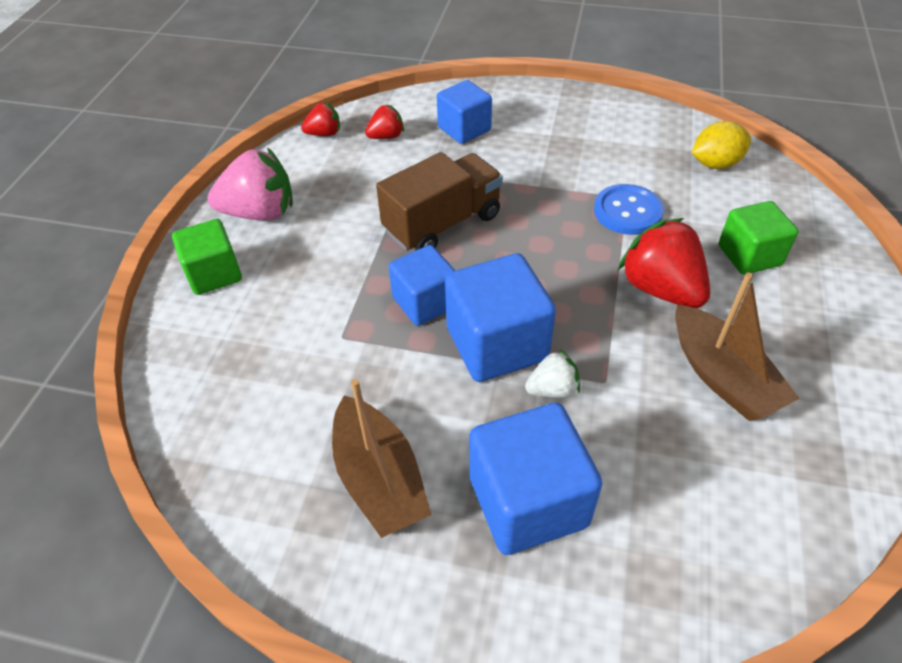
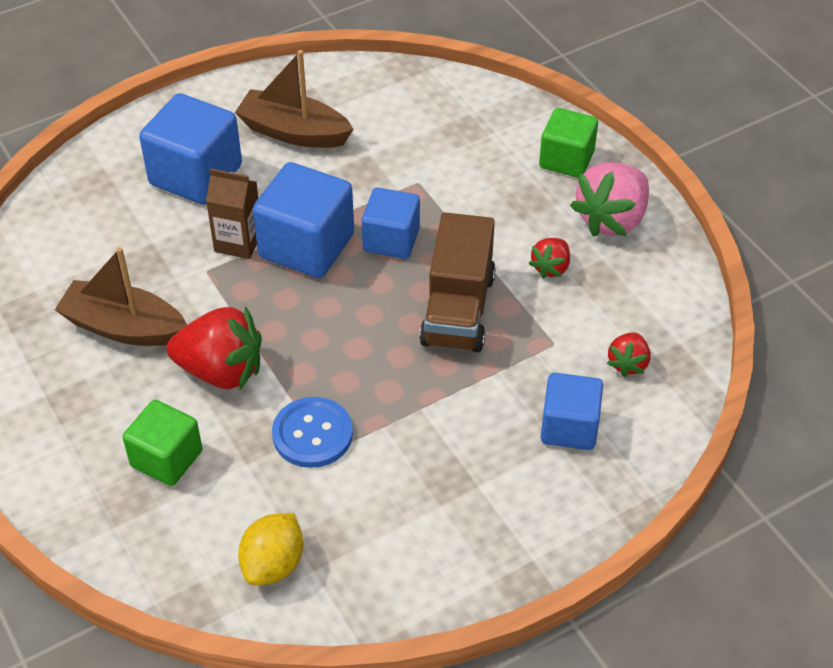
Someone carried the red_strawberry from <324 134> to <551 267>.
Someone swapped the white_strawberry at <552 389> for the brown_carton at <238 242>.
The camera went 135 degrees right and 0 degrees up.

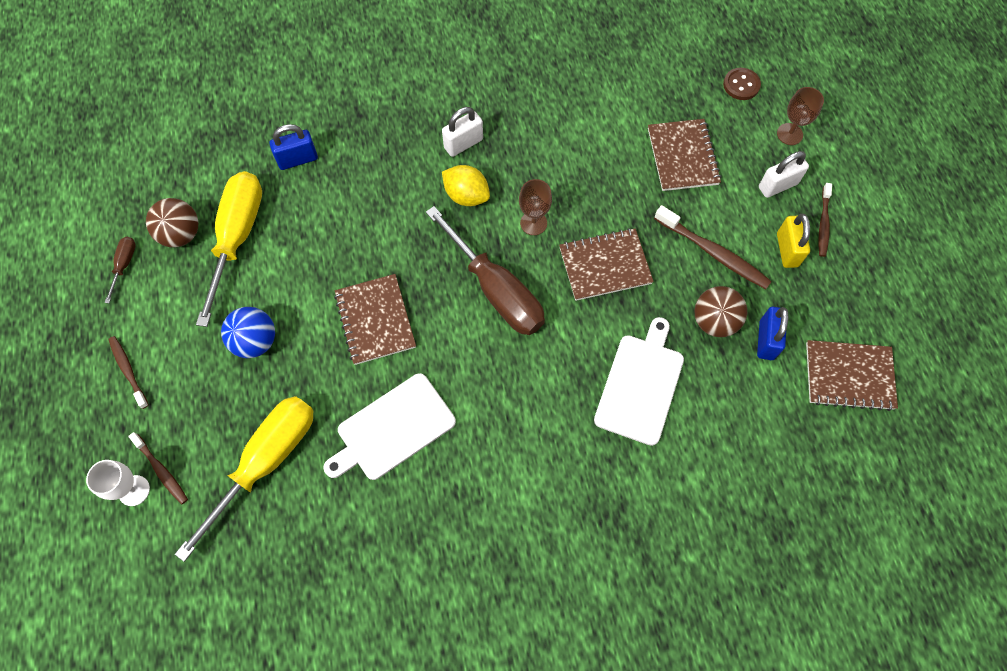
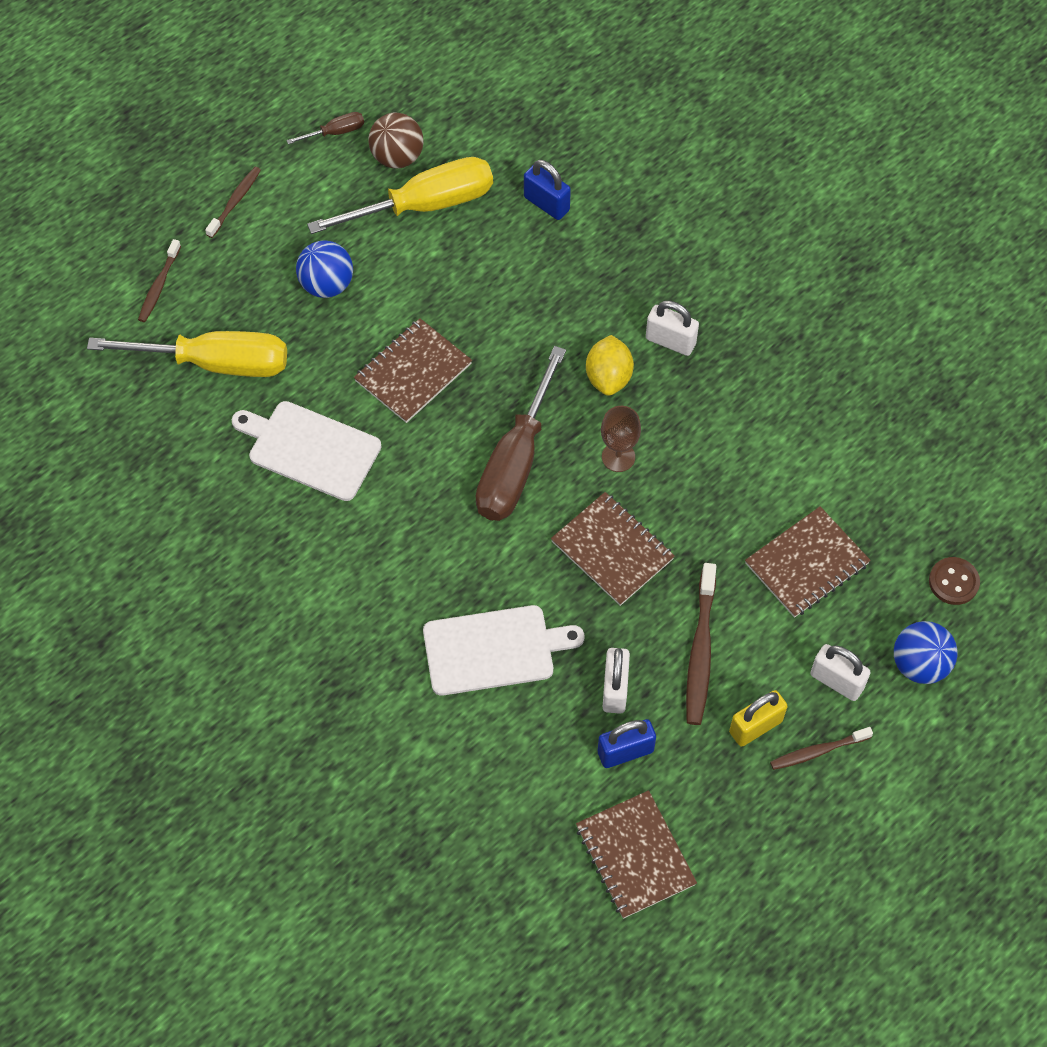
Someone took away the white_goblet at <134 490>.
Someone swapped the brown_ball at <714 321> for the white_padlock at <615 689>.
Someone swapped the brown_goblet at <789 134> for the blue_ball at <919 664>.
The camera went 60 degrees right and 5 degrees down.

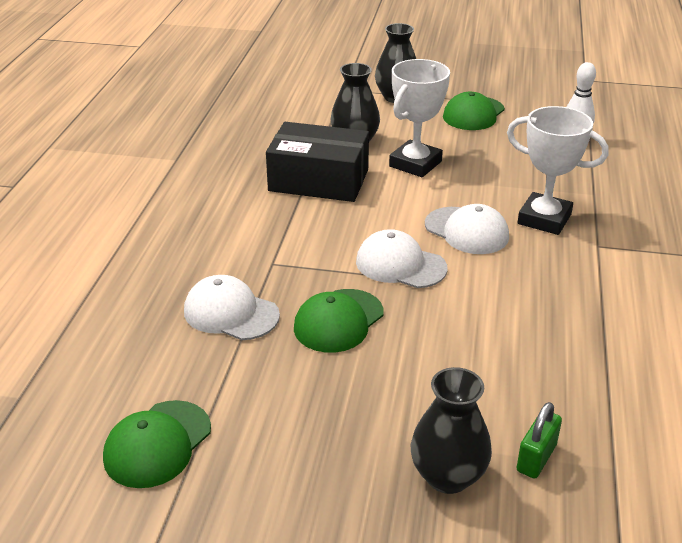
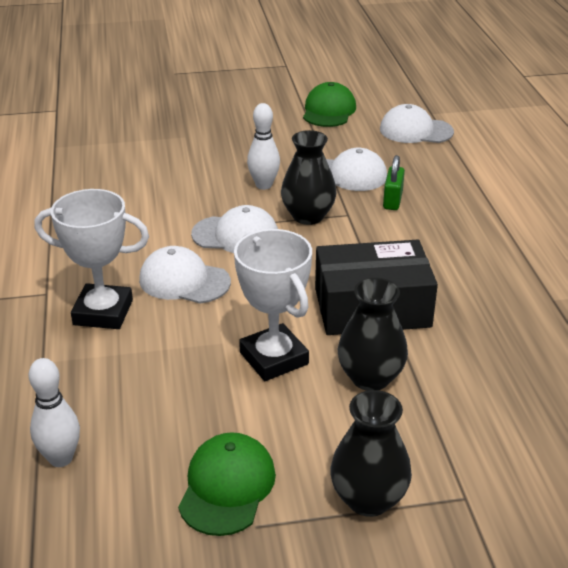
Someone swapped the green_cap at <338 321> for the white_bowling_pin at <264 185>.
Someone rotated the white_trophy at <415 164> by 45 degrees counterclockwise.
Someone carried the black_vase from <448 476> to <308 216>.
Someone carried the green_padlock from <536 458> to <392 200>.
Someone put down the white_cap at <415 131>.
The camera went 160 degrees right and 0 degrees up.

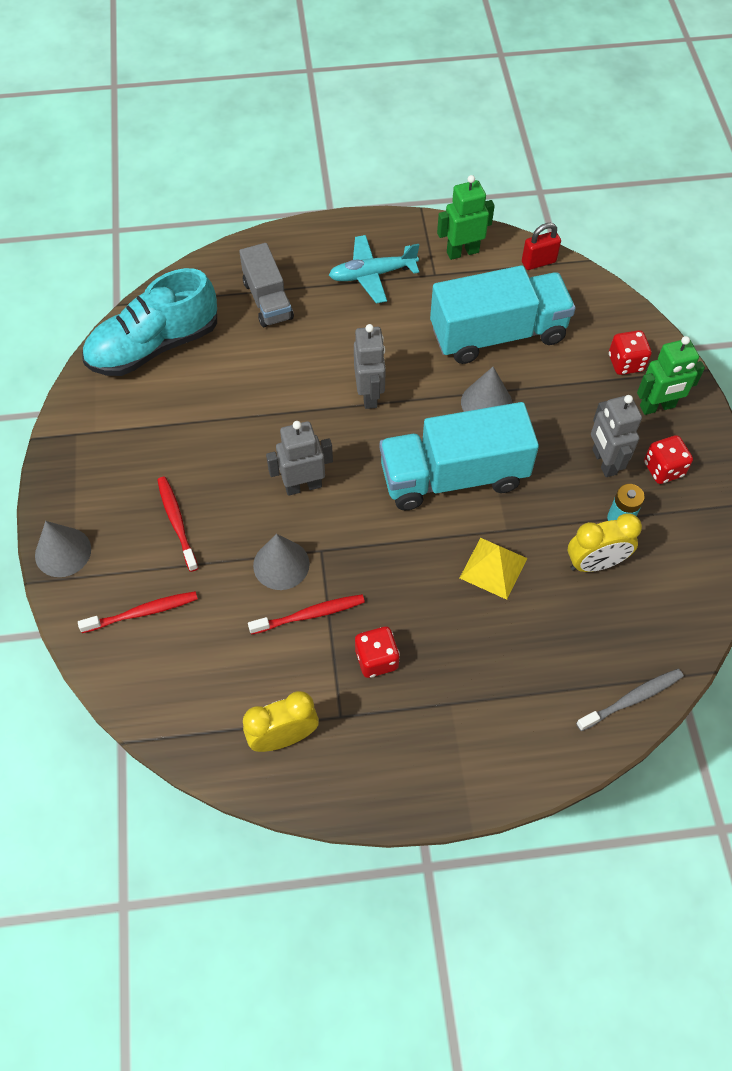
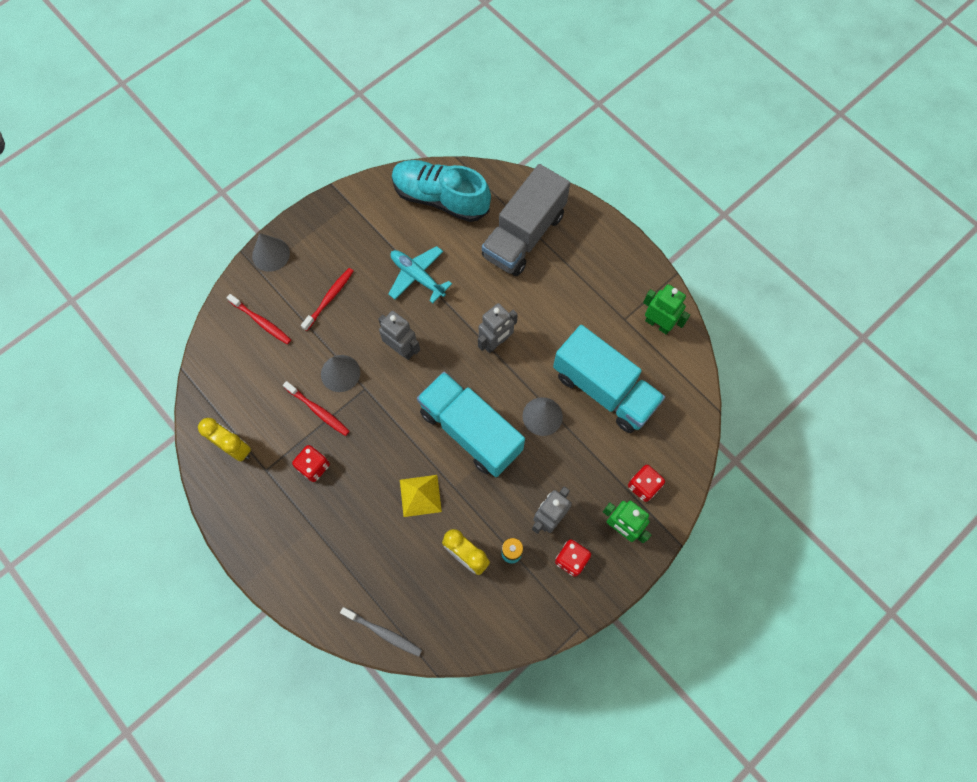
Someone scaled the grey_truck at <267 300> by 1.68.
Someone carried the turquoise_plane from <372 275> to <417 276>.
Someone took away the red_padlock at <538 262>.
The camera went 55 degrees right and 10 degrees up.

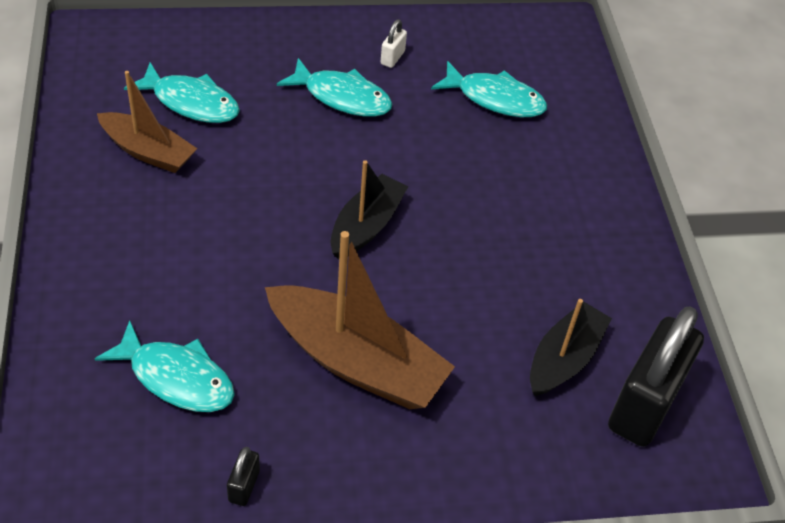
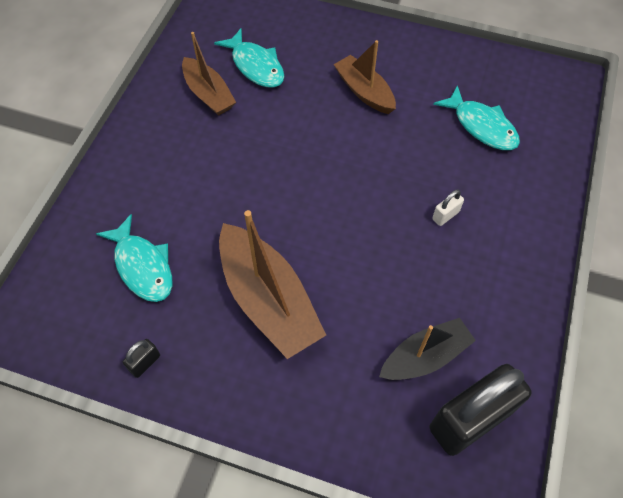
Someone swapped the turquoise_fish at <342 97> for the brown_boat at <364 92>.
Someone took away the black_boat at <366 226>.
Someone carried the white_padlock from <392 58> to <445 215>.
The camera went 30 degrees right and 10 degrees up.

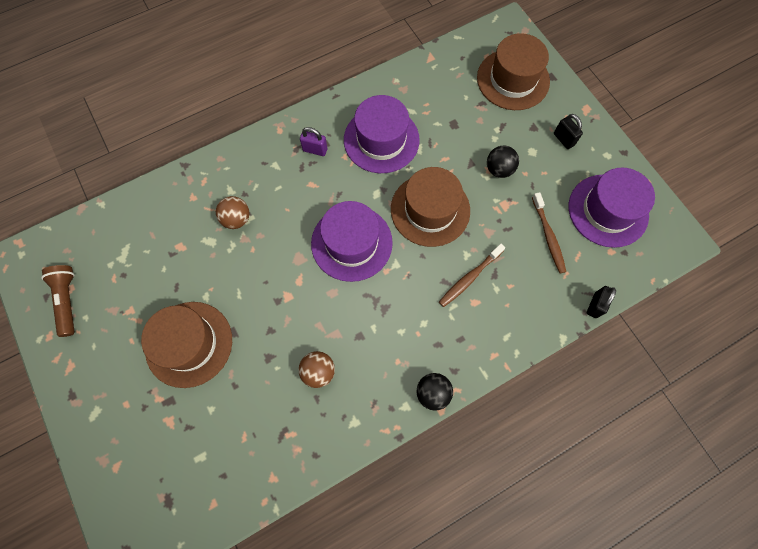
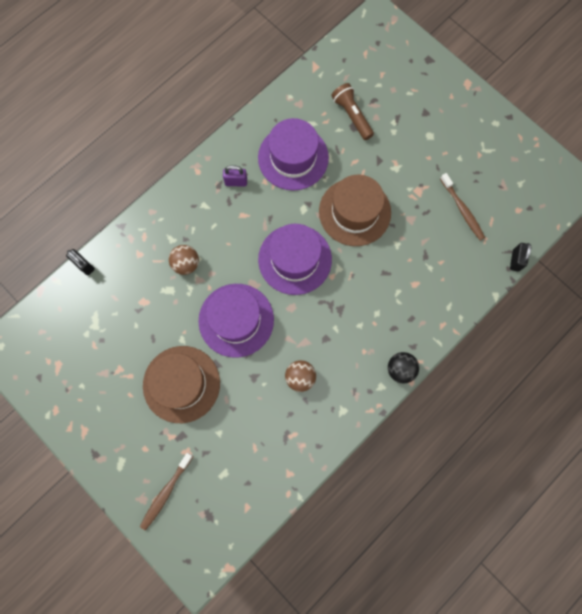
Someone carried the brown_flashlight from <68 301> to <352 116>.
Someone carried the brown_toothbrush from <469 278> to <166 492>.
Someone took away the brown_hat at <513 79>.
Someone took away the black_ball at <499 169>.
Someone carried the black_padlock from <563 139> to <84 265>.
Someone carried the purple_hat from <608 210> to <236 320>.
The camera went 15 degrees left and 5 degrees up.

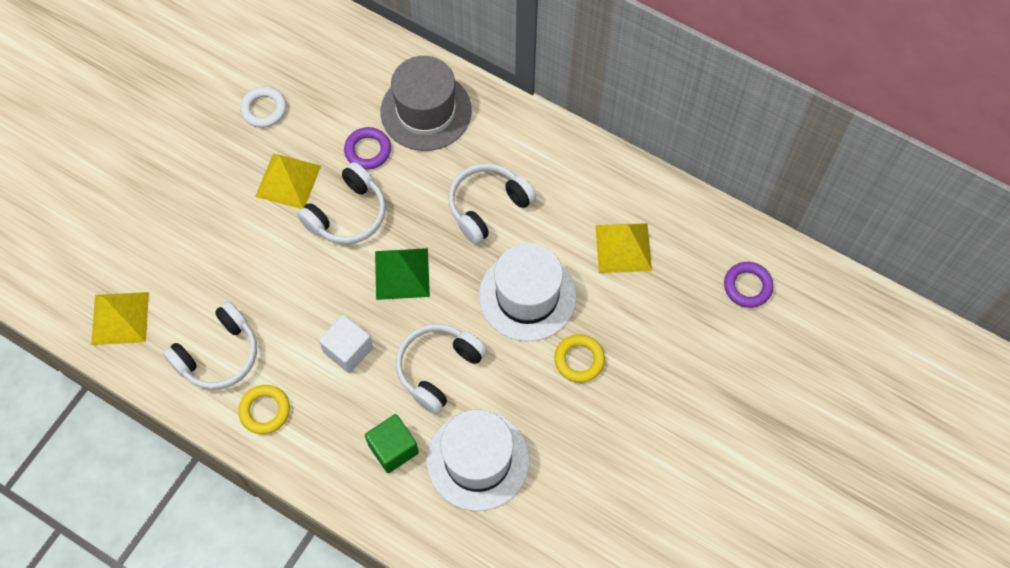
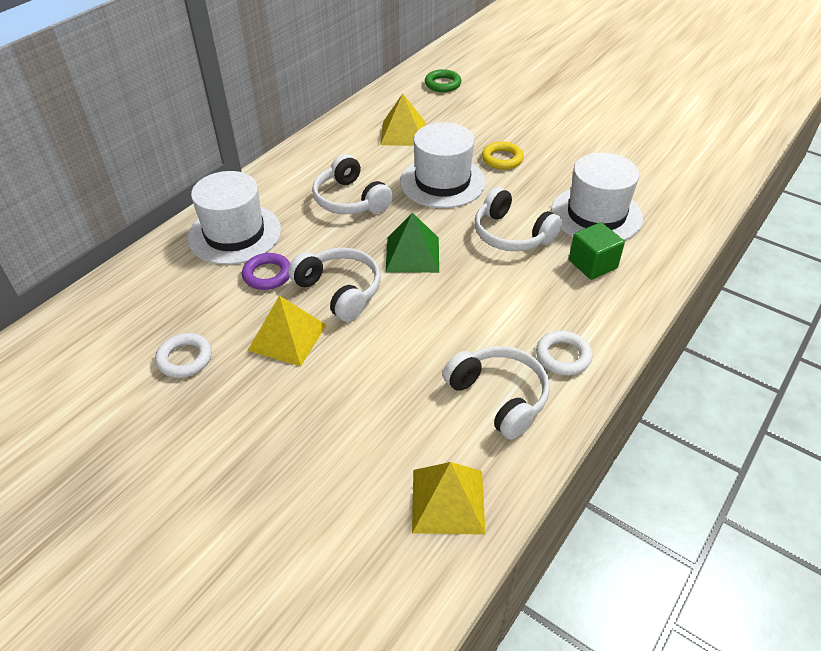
Someone repainted the yellow_ring at <265 411>, which became the white_ring at <563 356>.
Someone took away the white_cube at <348 350>.
Someone repainted the grey_hat at <426 111>, which became the white_hat at <234 234>.
Someone repainted the purple_ring at <747 286>, which became the green_ring at <442 84>.
The camera went 85 degrees left and 20 degrees down.

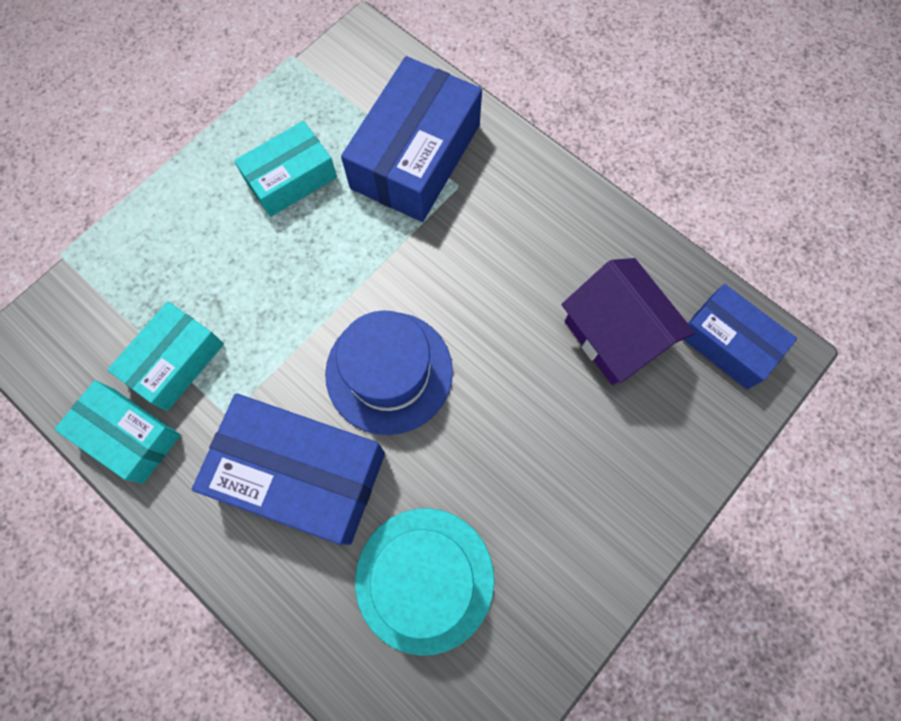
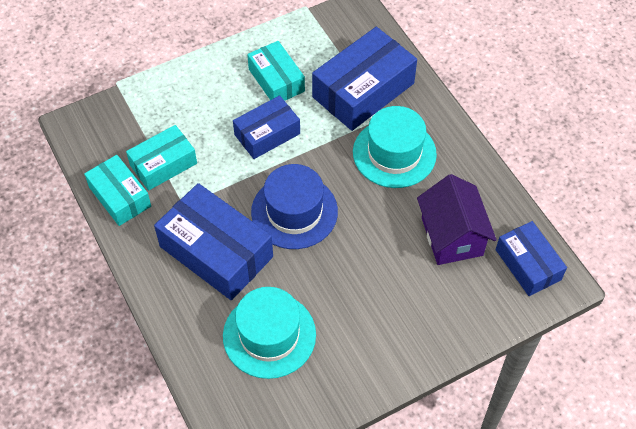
Someone rotated the turquoise_box at <291 178> by 75 degrees clockwise.
Someone put down the blue_box at <267 134>.
Someone put down the turquoise_hat at <394 153>.
The camera went 20 degrees right and 15 degrees down.

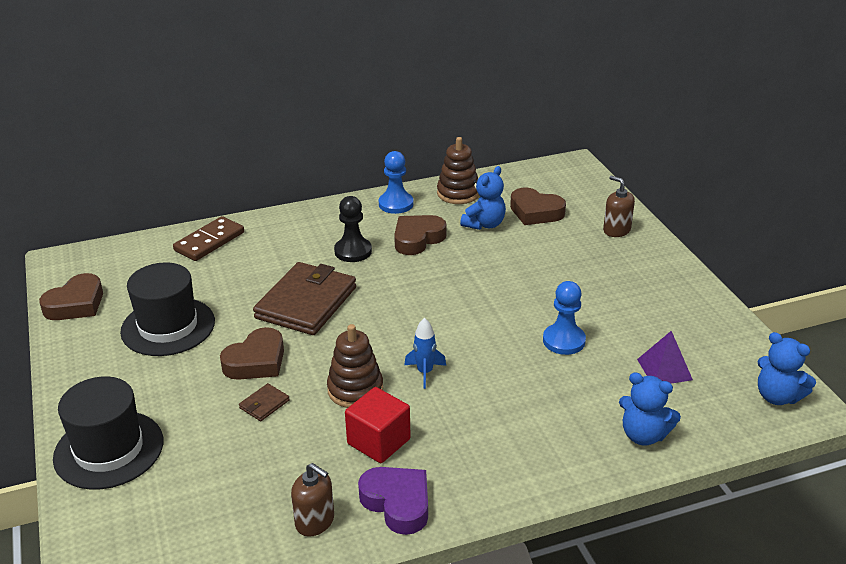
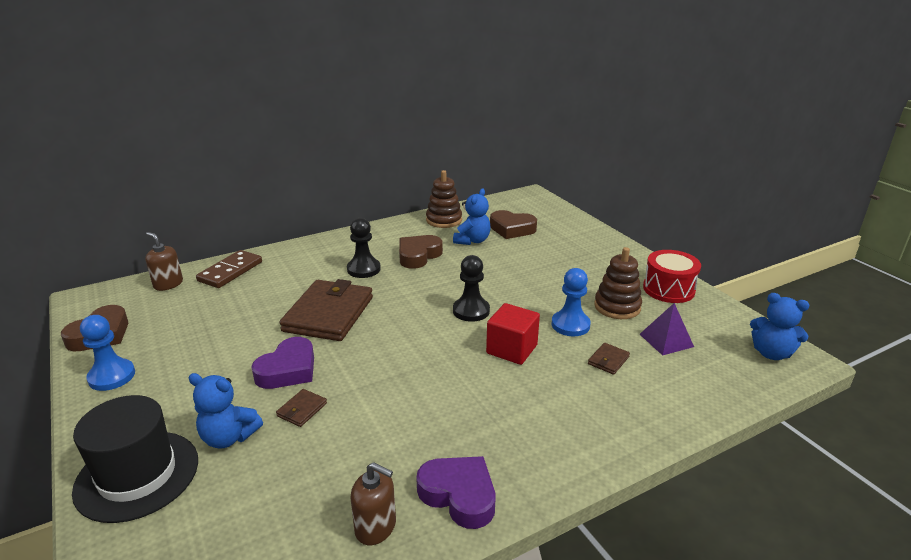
Someone took away the black_hat at <168 326>.
Someone repainted the brown_heart at <256 361>, which became the purple_heart at <288 370>.
Someone carried the brown_stacking_toy from <355 390> to <617 307>.
Someone carried the red_cube from <378 441> to <512 349>.
Someone carried the blue_pawn from <396 204> to <112 376>.
Someone took away the blue_rocket at <425 372>.
Someone carried the brown_soap_dispenser from <616 230> to <168 284>.
Someone carried the blue_teddy_bear from <643 435> to <229 437>.
Someone put down the black_pawn at <471 311>.
Someone put down the brown_wallet at <608 360>.
Someone put down the red_drum at <668 289>.
The camera went 10 degrees left and 5 degrees down.

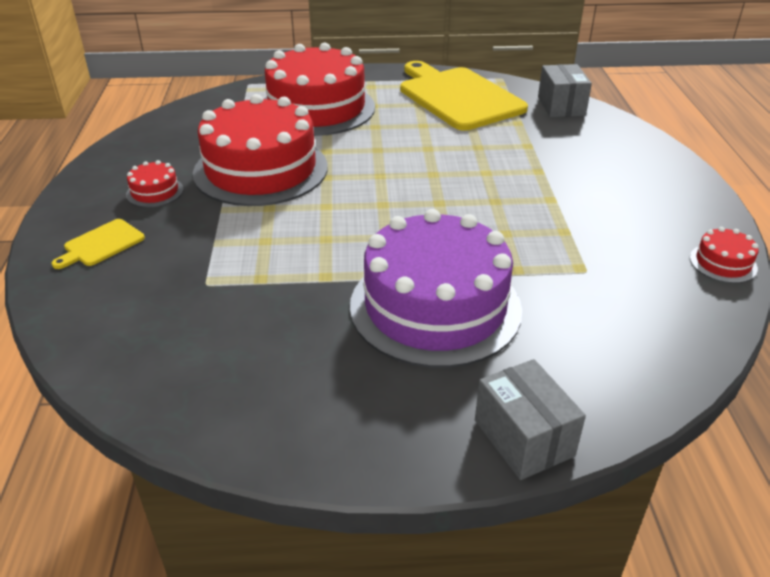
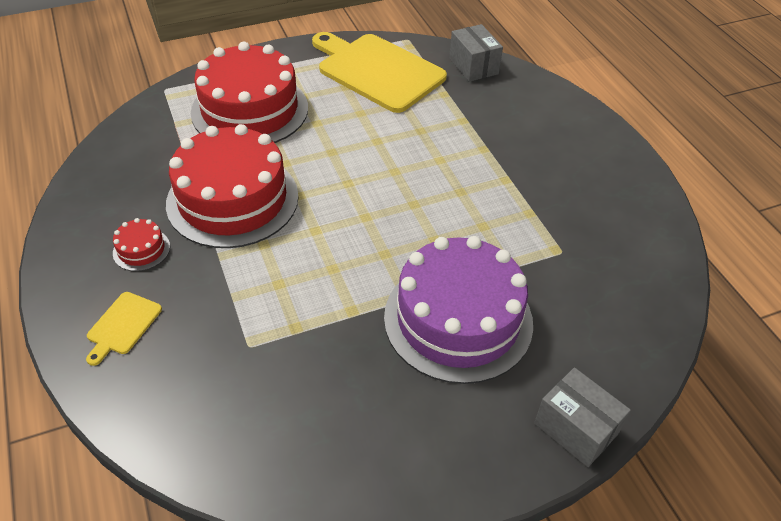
Someone took away the red_cake at <723 263>.
The camera went 20 degrees left and 10 degrees up.

